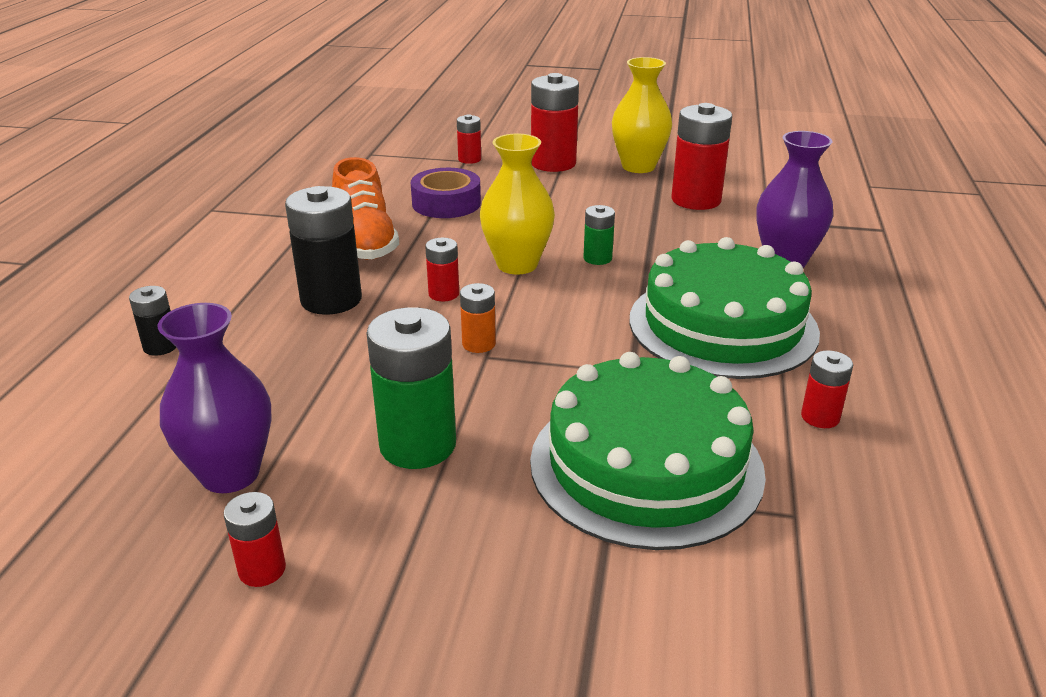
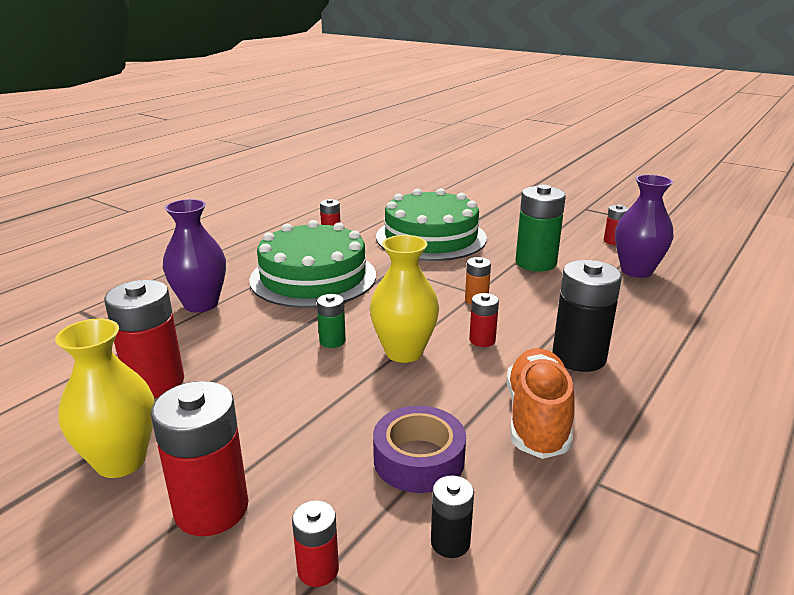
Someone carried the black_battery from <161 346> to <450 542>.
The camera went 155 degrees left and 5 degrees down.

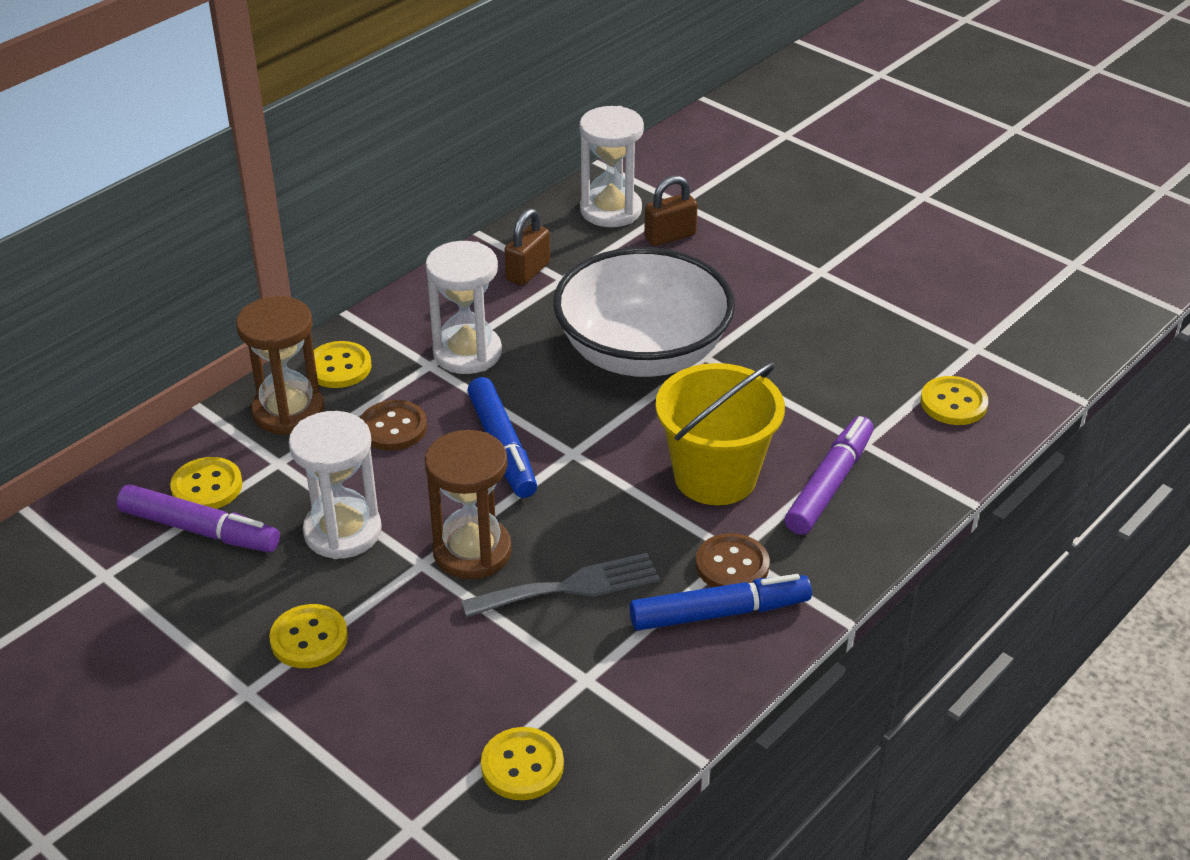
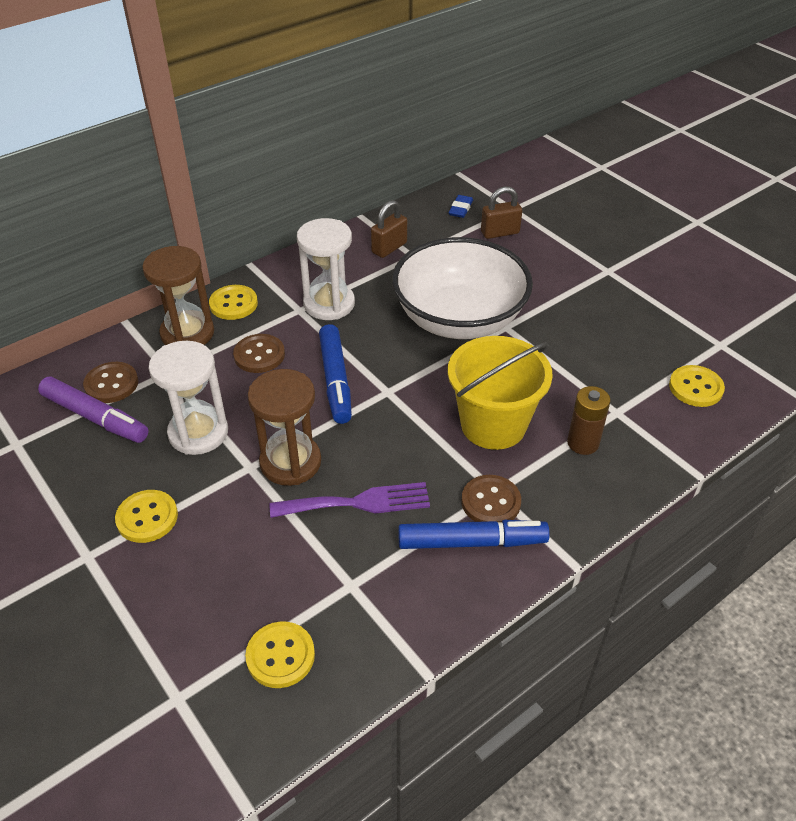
Someone repainted the yellow_button at <207 486>, which became the brown_button at <111 384>.
Someone repainted the grey_fork at <570 587>, which became the purple_fork at <358 503>.
Someone swapped the white_hourglass at <610 210> for the blue_eraser at <460 209>.
Someone swapped the purple_marker at <829 484> for the brown_battery at <583 443>.
The camera went 10 degrees right and 5 degrees up.

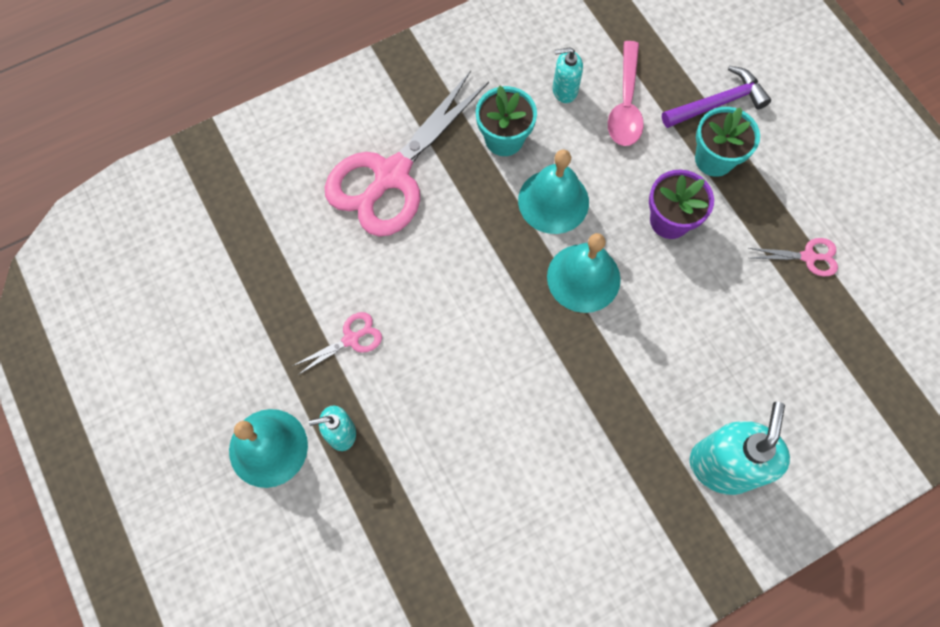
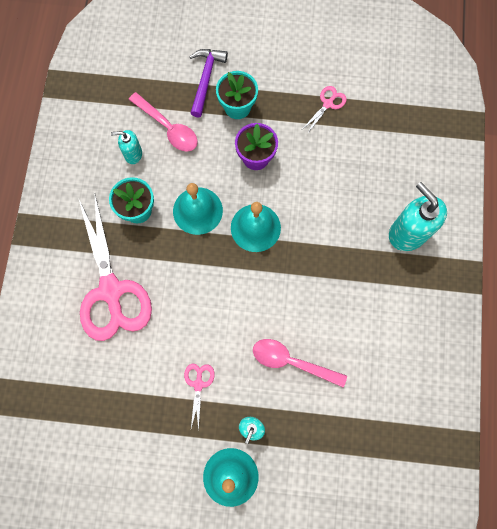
Someone rotated the turquoise_soap_dispenser at <564 90> by 60 degrees clockwise.
Someone put down the pink_spoon at <292 362>.
The camera went 55 degrees left and 5 degrees up.

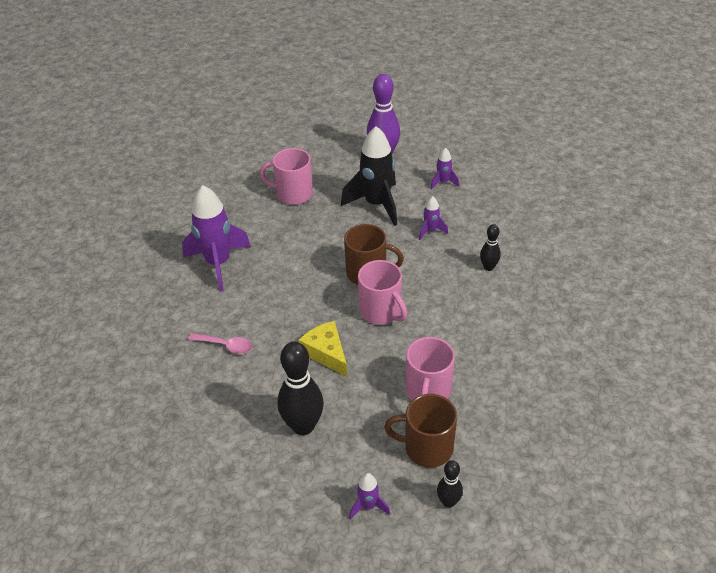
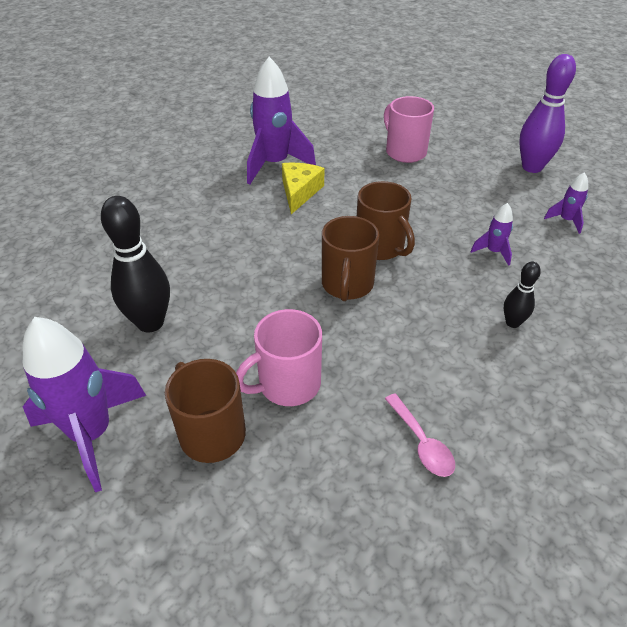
Someone carried the pink_spoon from <226 345> to <421 443>.
Someone carried the yellow_cheese from <326 353> to <299 192>.
Someone took away the black_rocket at <377 204>.
Someone scaled the purple_rocket at <368 506> by 2.15.
Someone repainted the pink_mug at <381 311>, which became the brown_mug at <347 285>.
Someone took away the black_bowling_pin at <448 502>.
The camera went 45 degrees right and 0 degrees up.

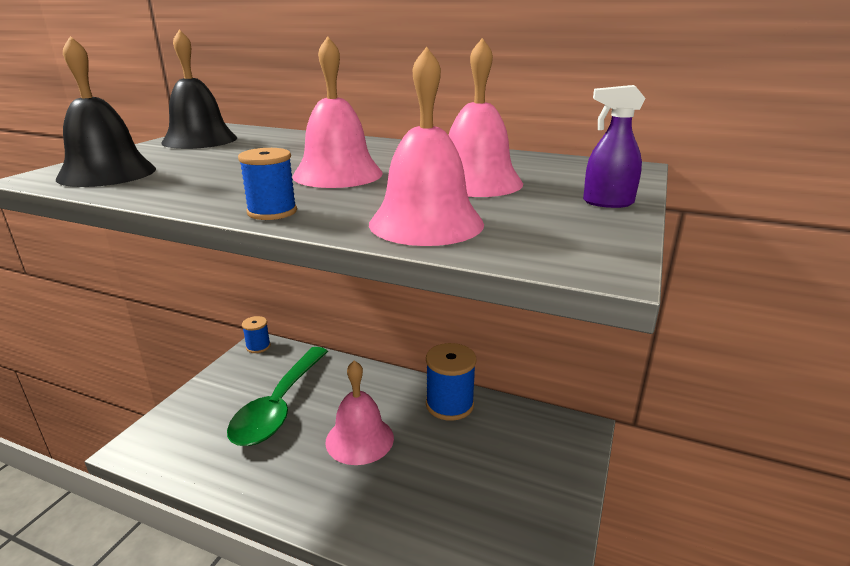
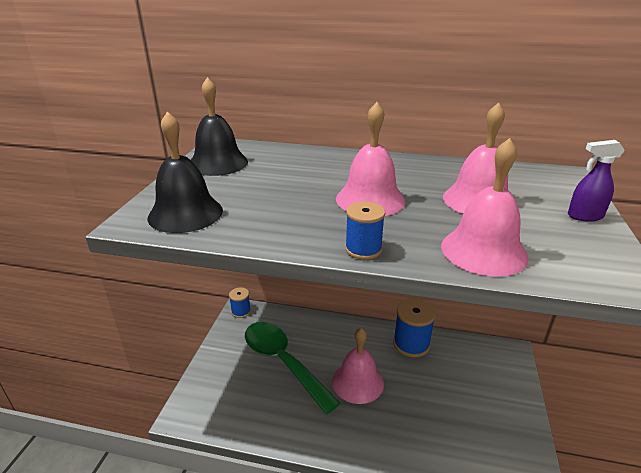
Someone rotated the green_spoon at <279 406> by 135 degrees clockwise.
The camera went 10 degrees left and 5 degrees up.

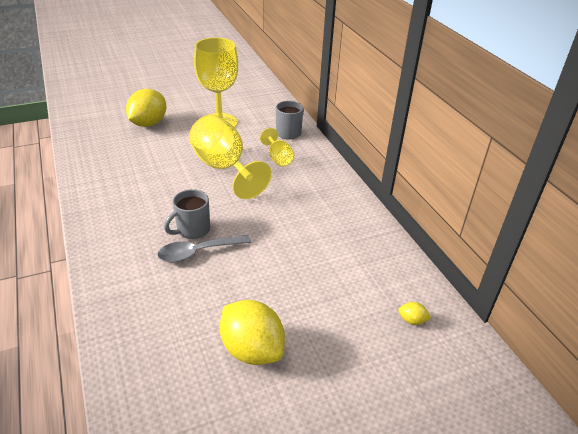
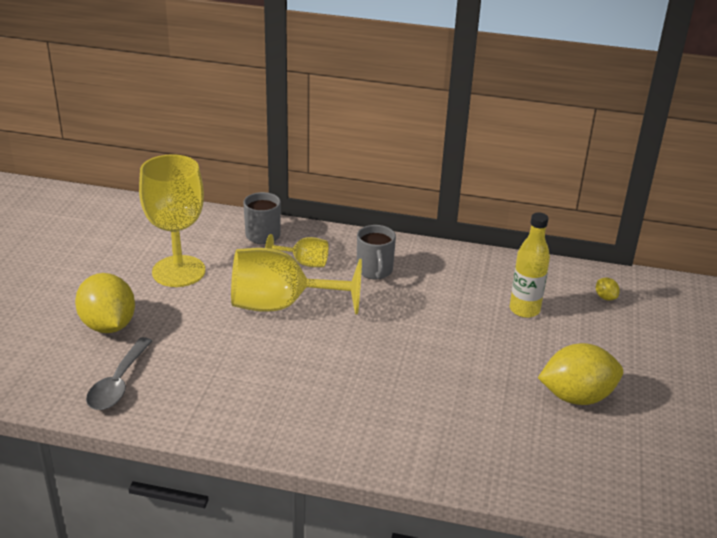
Someone carried the grey_spoon from <198 252> to <118 383>.
Someone carried the grey_mug from <192 230> to <374 271>.
Someone rotated the yellow_lemon at <412 320> by 75 degrees counterclockwise.
Someone put down the yellow_bottle at <524 310>.
The camera went 55 degrees left and 5 degrees down.

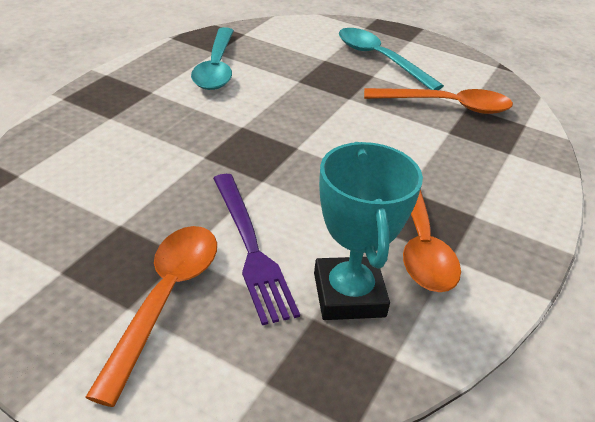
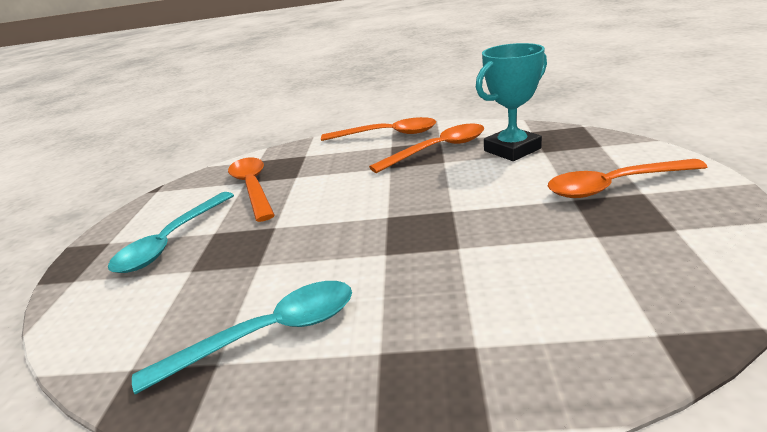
Someone took away the purple_fork at <251 248>.
Someone put down the orange_spoon at <387 134>.
The camera went 110 degrees left and 10 degrees down.

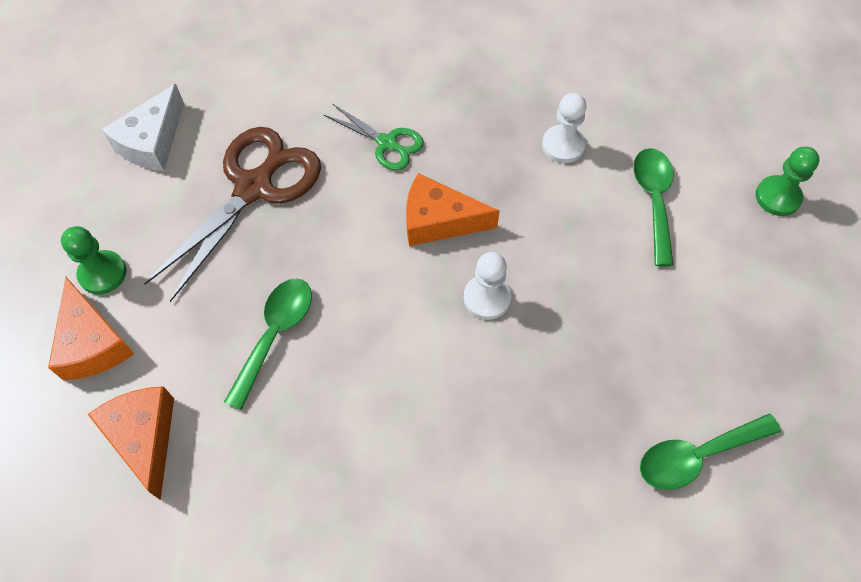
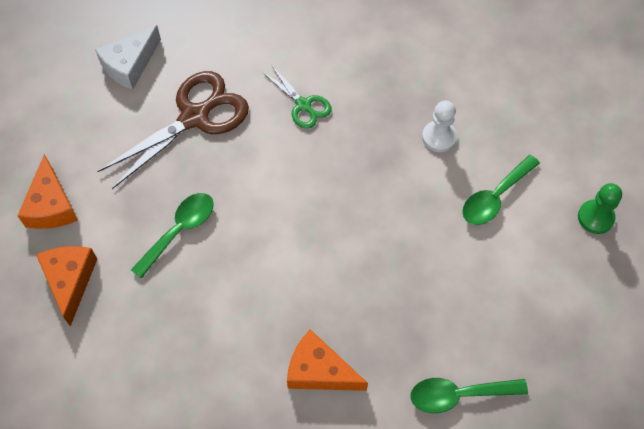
Someone took away the green_pawn at <102 273>.
Someone carried the orange_cheese from <439 221> to <319 371>.
Someone took away the white_pawn at <487 298>.
Someone rotated the green_spoon at <653 200> by 150 degrees counterclockwise.
The camera went 15 degrees right and 0 degrees up.

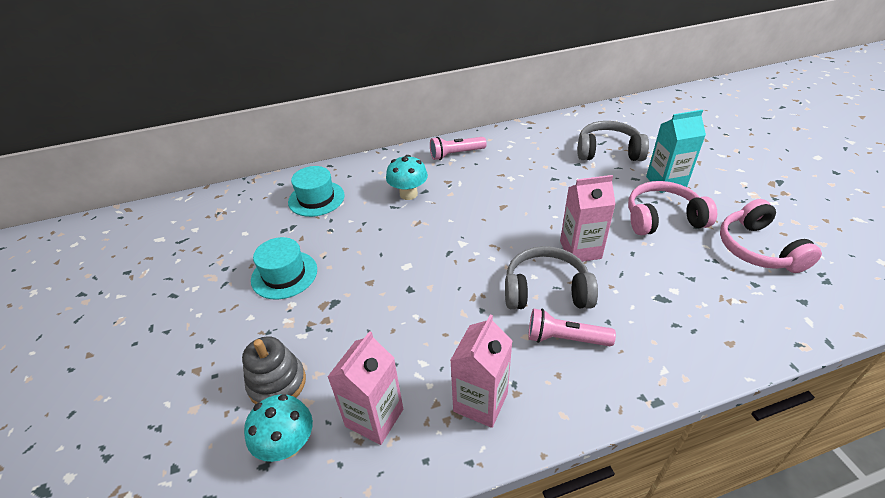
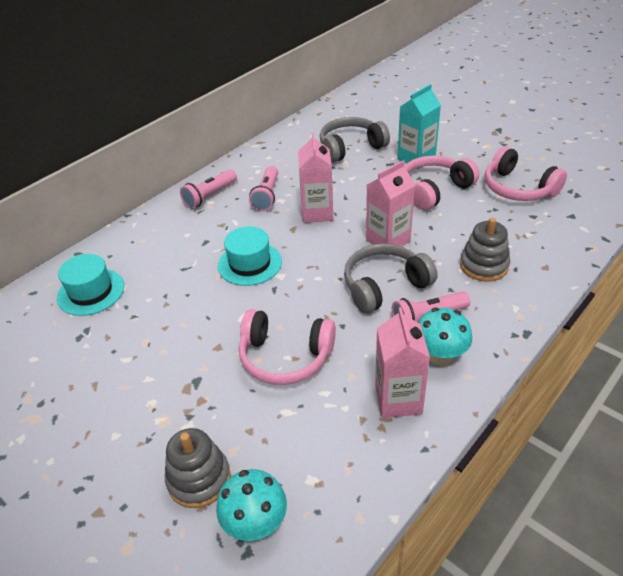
Someone carried the turquoise_hat from <284 274> to <250 263>.
Someone carried the pink_carton from <374 418> to <317 213>.
Someone carried the turquoise_mushroom from <408 194> to <440 356>.
Someone put down the pink_headphones at <285 357>.
Someone put down the pink_flashlight at <267 195>.
Someone put down the grey_stacking_toy at <484 265>.
The camera went 30 degrees left and 0 degrees up.

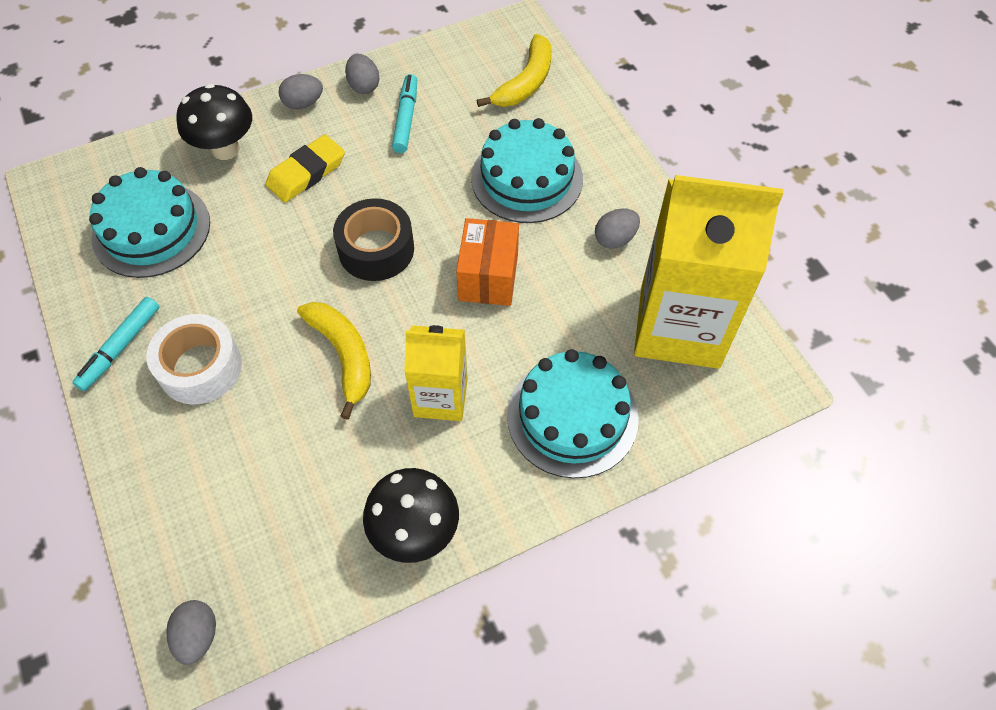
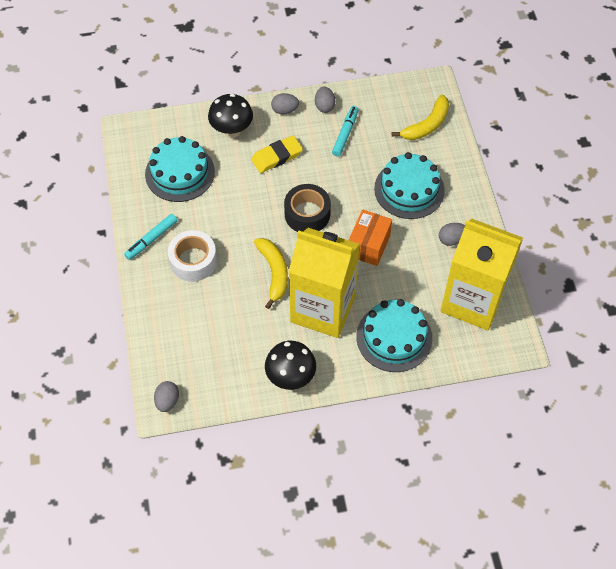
Someone scaled the yellow_carton at <440 397> by 1.82.
The camera went 15 degrees right and 0 degrees up.

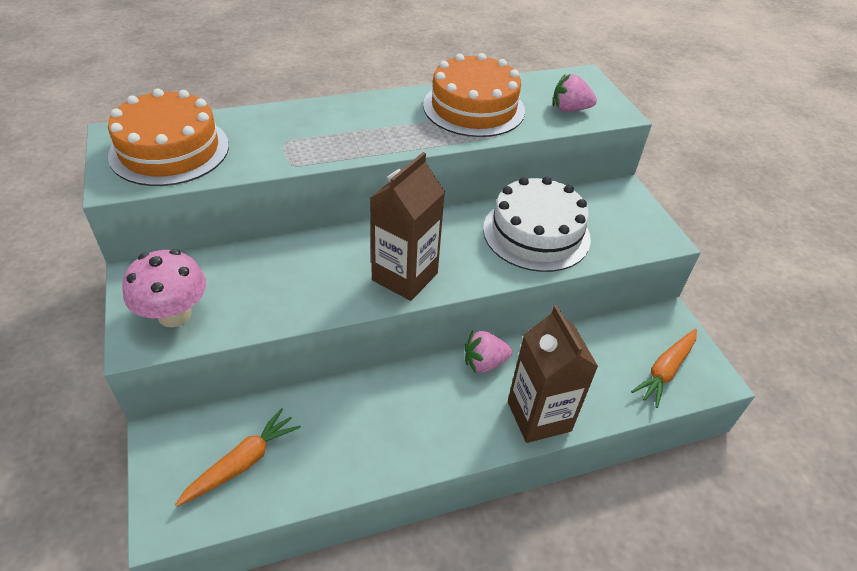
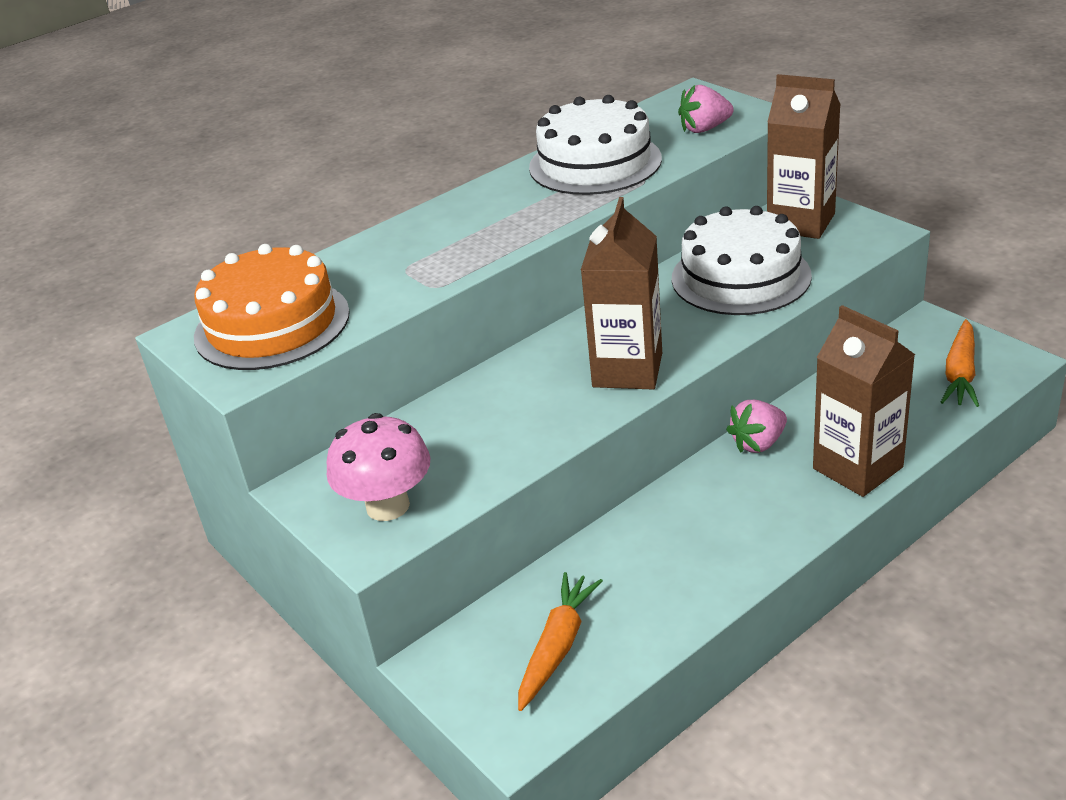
Someone repainted the orange_cake at <474 108>, which became the white_cake at <595 163>.
Someone put down the brown_carton at <801 222>.
The camera went 15 degrees left and 10 degrees down.

